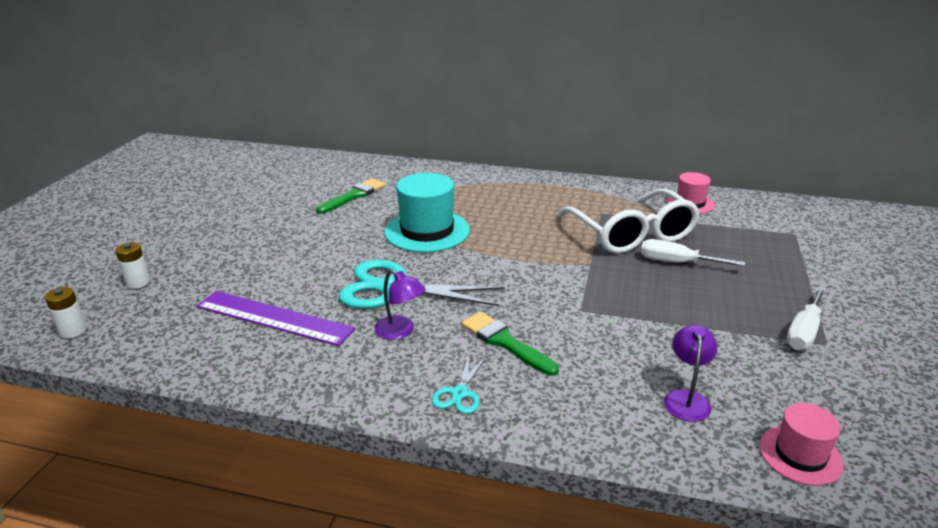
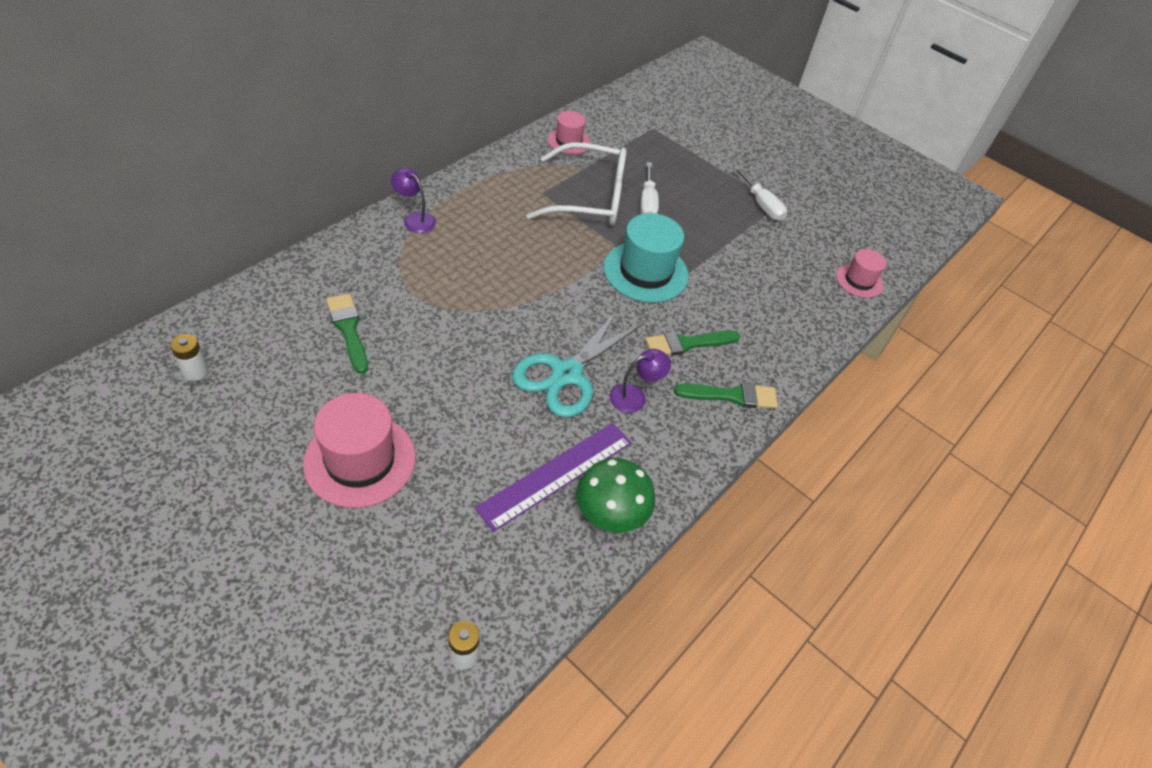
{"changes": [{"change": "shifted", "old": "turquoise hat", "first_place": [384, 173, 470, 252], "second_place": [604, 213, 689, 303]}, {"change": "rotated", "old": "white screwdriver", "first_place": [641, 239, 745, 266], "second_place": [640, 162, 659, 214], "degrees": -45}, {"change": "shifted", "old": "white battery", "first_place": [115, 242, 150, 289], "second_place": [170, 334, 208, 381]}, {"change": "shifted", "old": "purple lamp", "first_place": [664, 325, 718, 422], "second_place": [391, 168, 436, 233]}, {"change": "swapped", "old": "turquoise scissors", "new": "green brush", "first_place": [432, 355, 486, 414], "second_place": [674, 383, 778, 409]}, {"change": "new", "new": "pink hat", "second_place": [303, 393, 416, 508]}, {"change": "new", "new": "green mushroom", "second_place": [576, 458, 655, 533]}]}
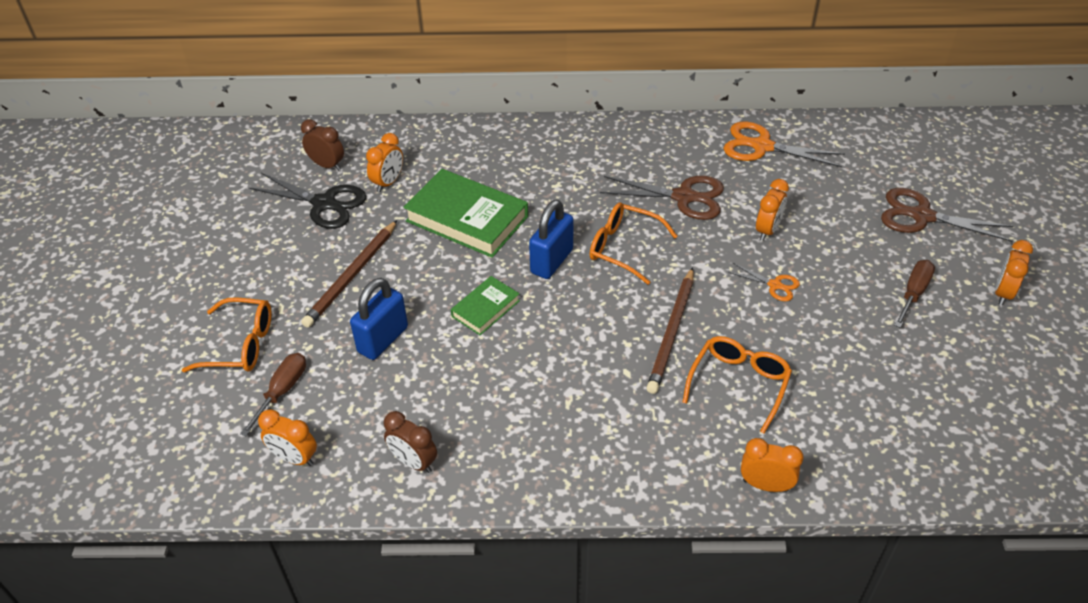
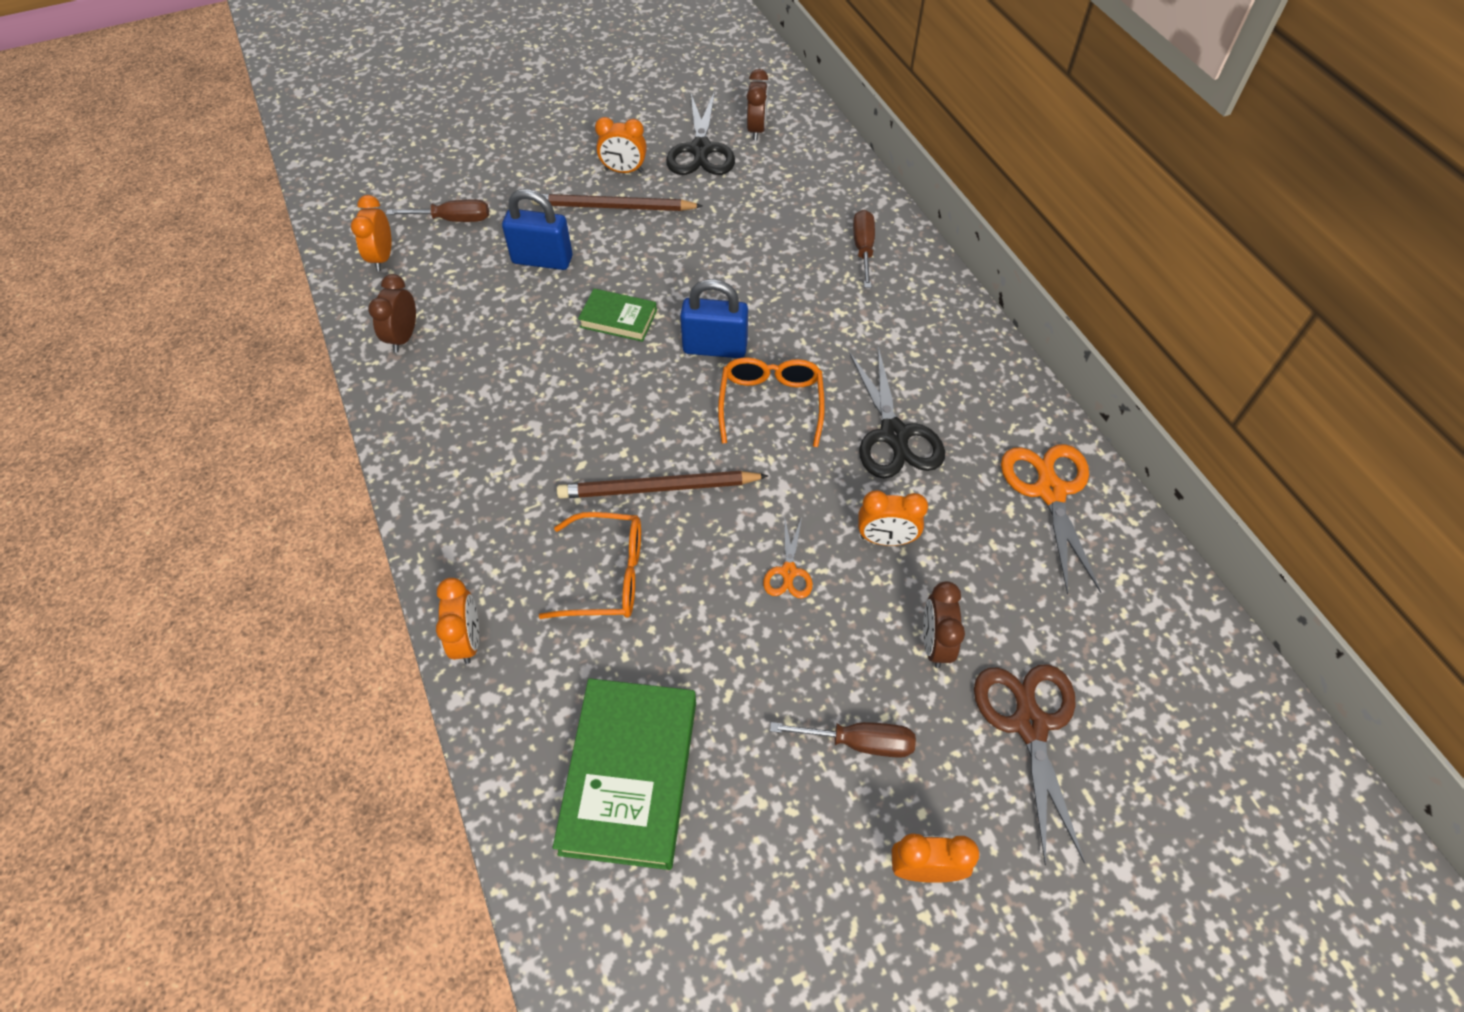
{"changes": [{"change": "shifted", "old": "orange clock", "first_place": [366, 133, 403, 192], "second_place": [595, 117, 647, 173]}, {"change": "shifted", "old": "green book", "first_place": [403, 169, 528, 258], "second_place": [553, 678, 696, 870]}, {"change": "repainted", "old": "brown scissors", "new": "black scissors", "first_place": [600, 176, 724, 220], "second_place": [849, 347, 945, 479]}, {"change": "gone", "old": "orange glasses", "first_place": [182, 297, 272, 372]}, {"change": "new", "new": "brown screwdriver", "second_place": [853, 210, 875, 288]}, {"change": "new", "new": "brown clock", "second_place": [923, 581, 965, 668]}]}
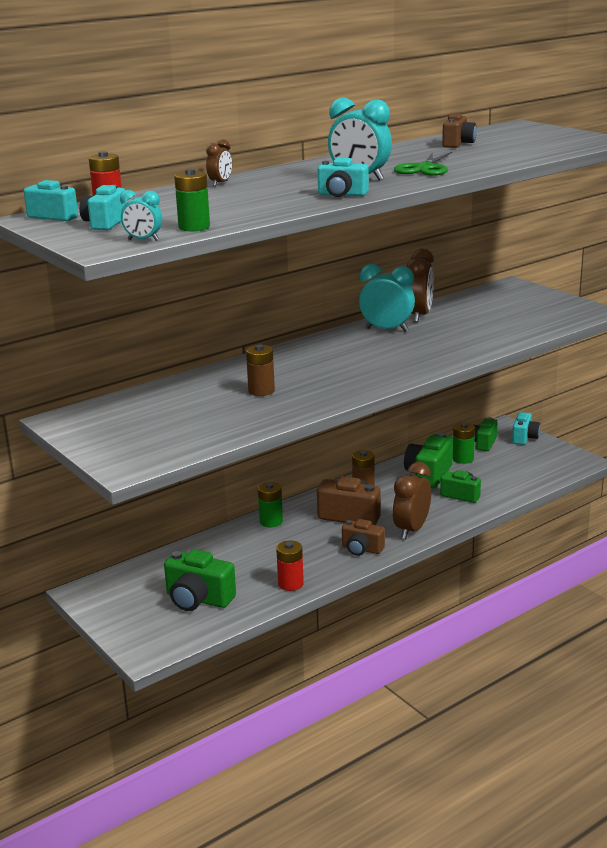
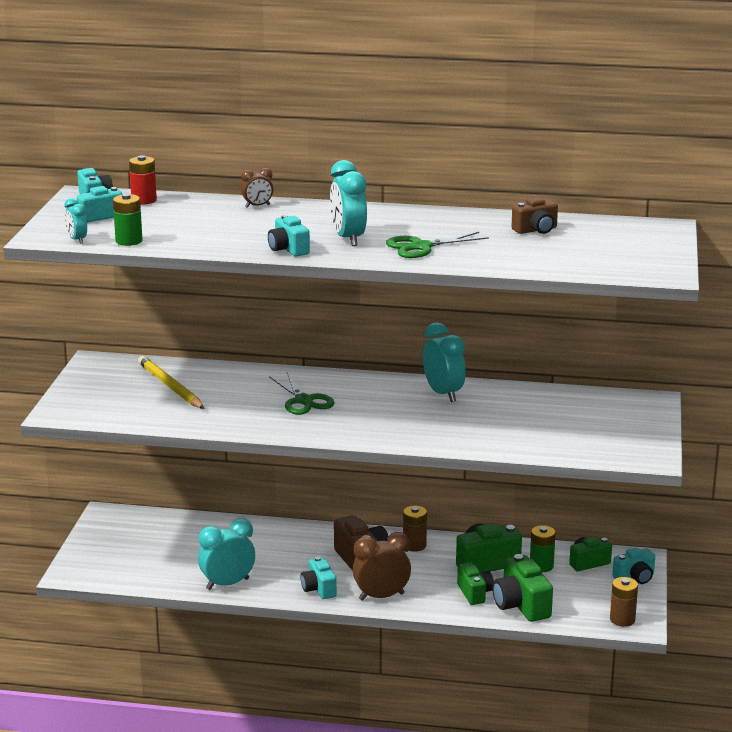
{"changes": [{"change": "gone", "old": "brown clock", "first_place": [406, 249, 434, 322]}, {"change": "shifted", "old": "brown battery", "first_place": [246, 344, 275, 396], "second_place": [610, 577, 638, 627]}, {"change": "gone", "old": "green battery", "first_place": [258, 482, 283, 527]}, {"change": "repainted", "old": "brown camera", "new": "turquoise camera", "first_place": [342, 519, 385, 556], "second_place": [301, 556, 337, 599]}, {"change": "swapped", "old": "red battery", "new": "turquoise clock", "first_place": [276, 540, 304, 591], "second_place": [198, 518, 255, 590]}, {"change": "shifted", "old": "green camera", "first_place": [164, 549, 236, 611], "second_place": [493, 554, 553, 622]}, {"change": "new", "new": "yellow pencil", "second_place": [138, 356, 205, 409]}, {"change": "new", "new": "green scissors", "second_place": [269, 372, 335, 415]}]}
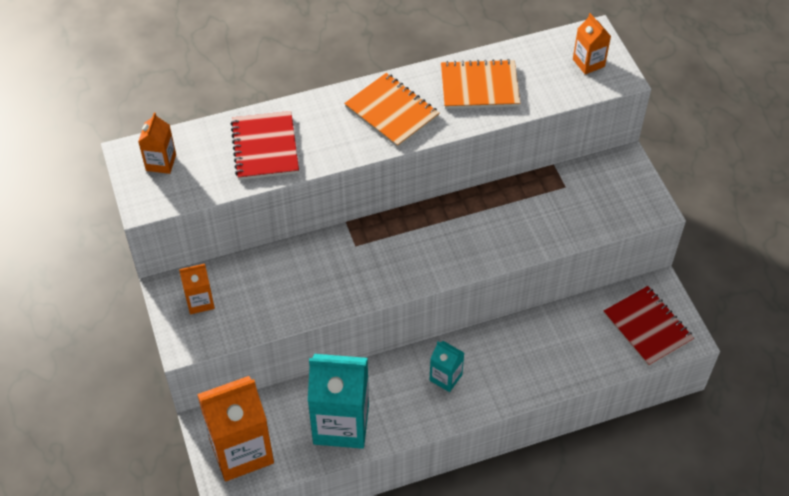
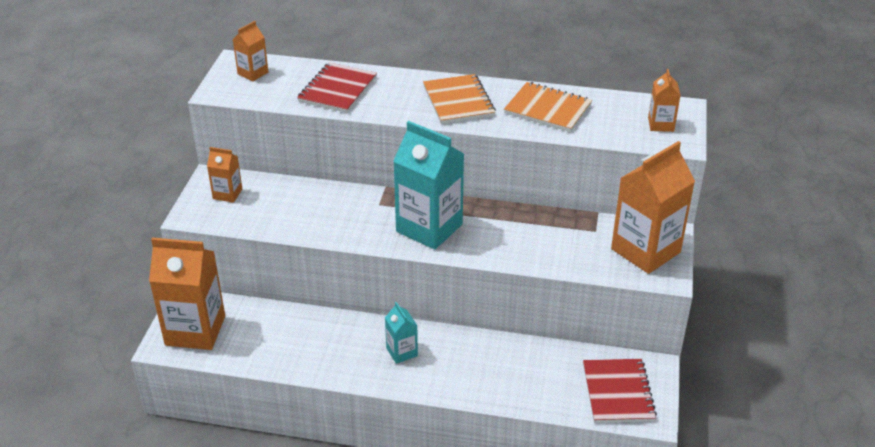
{"changes": [{"change": "shifted", "old": "turquoise carton", "first_place": [308, 354, 369, 449], "second_place": [393, 121, 464, 250]}, {"change": "new", "new": "orange carton", "second_place": [611, 141, 695, 274]}]}
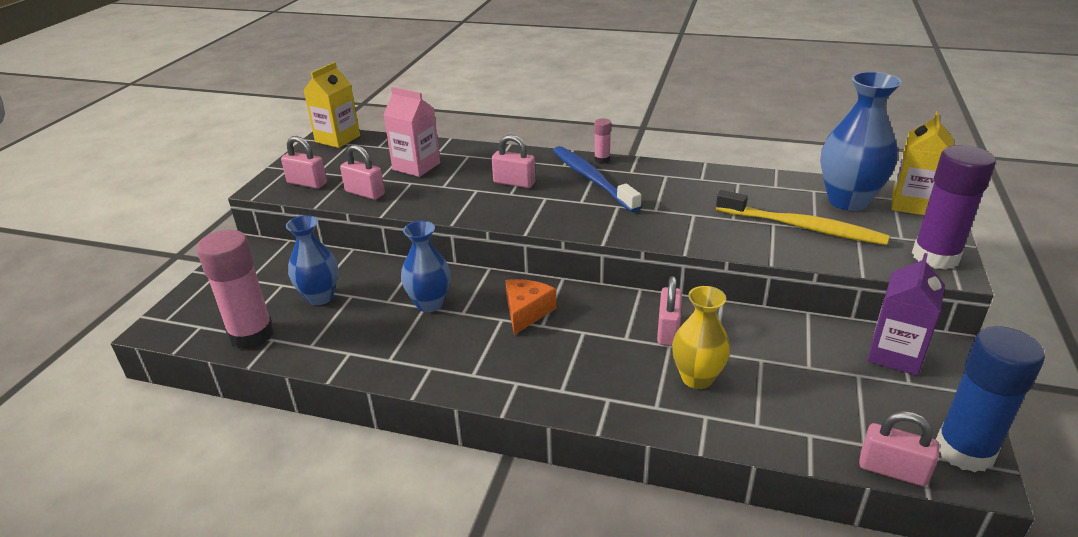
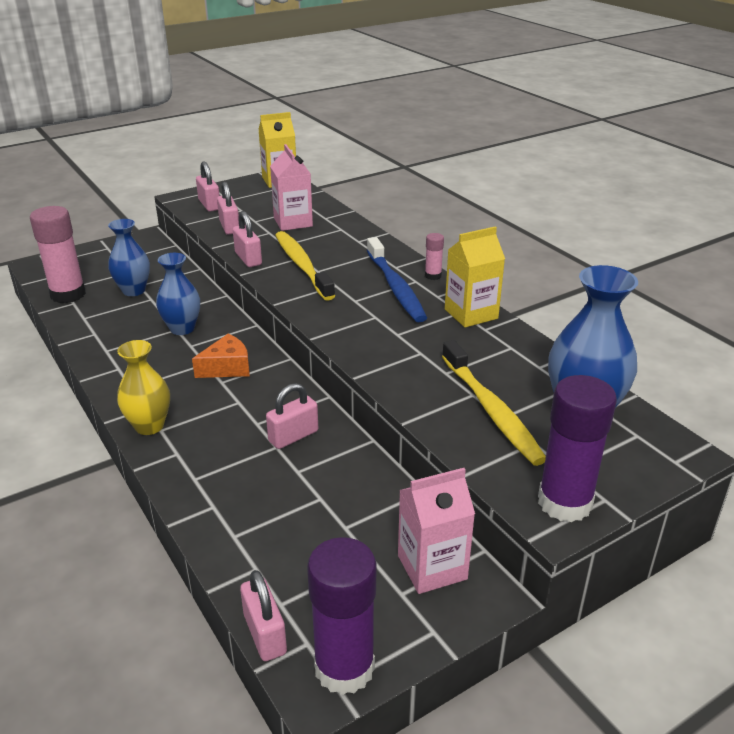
{"changes": [{"change": "shifted", "old": "yellow carton", "first_place": [891, 111, 954, 215], "second_place": [445, 226, 505, 327]}, {"change": "shifted", "old": "pink padlock", "first_place": [492, 135, 536, 188], "second_place": [233, 211, 262, 267]}, {"change": "rotated", "old": "blue toothbrush", "first_place": [553, 146, 642, 212], "second_place": [367, 237, 427, 322], "degrees": 150}, {"change": "repainted", "old": "purple carton", "new": "pink carton", "first_place": [867, 253, 945, 376], "second_place": [398, 468, 475, 594]}, {"change": "shifted", "old": "yellow vase", "first_place": [672, 286, 731, 389], "second_place": [117, 340, 170, 435]}, {"change": "repainted", "old": "blue glue stick", "new": "purple glue stick", "first_place": [936, 326, 1045, 473], "second_place": [307, 537, 377, 695]}, {"change": "new", "new": "yellow toothbrush", "second_place": [275, 231, 335, 301]}]}
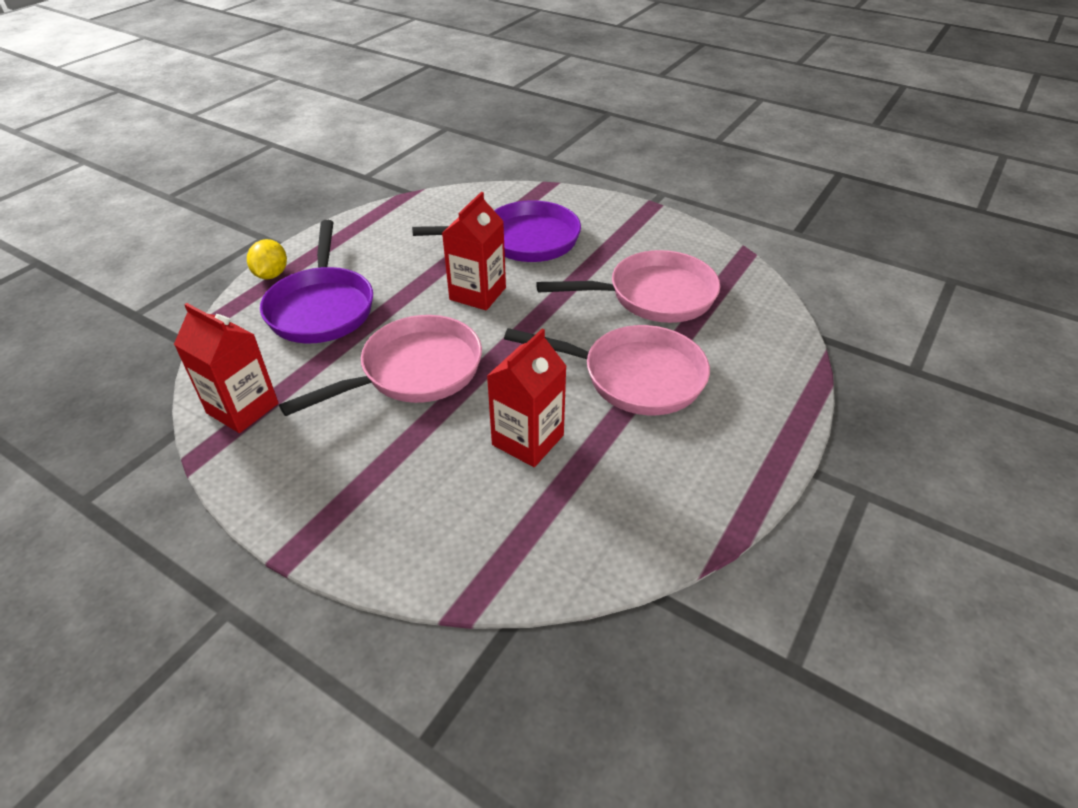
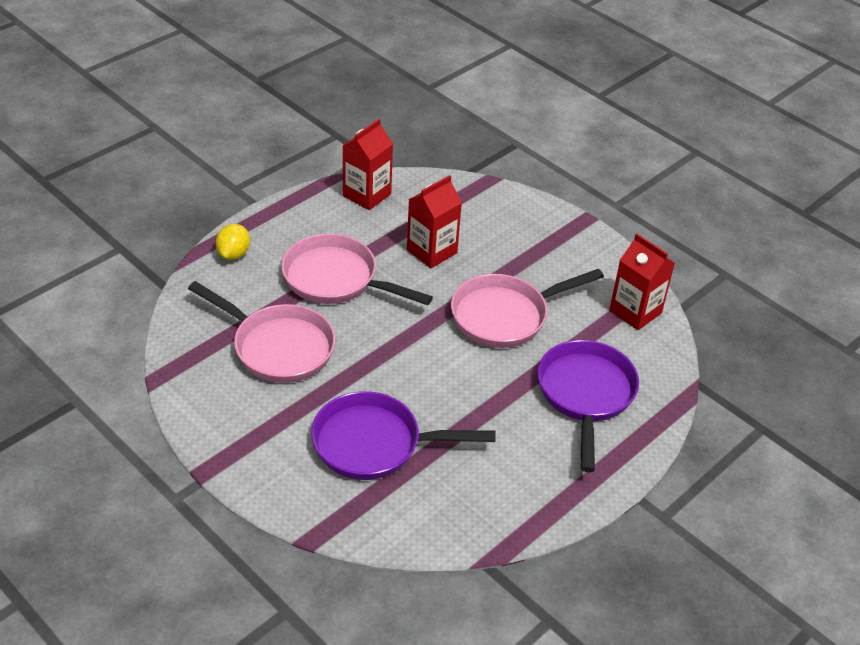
{"changes": [{"change": "shifted", "old": "red carton", "first_place": [442, 192, 506, 311], "second_place": [343, 119, 393, 210]}, {"change": "shifted", "old": "yellow lemon", "first_place": [247, 239, 287, 279], "second_place": [216, 224, 250, 260]}, {"change": "rotated", "old": "pink pan", "first_place": [536, 250, 720, 323], "second_place": [188, 281, 336, 383], "degrees": -150}]}
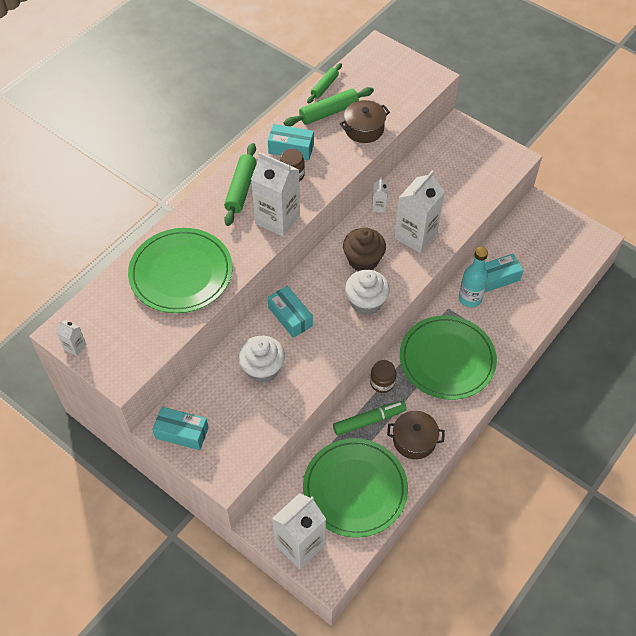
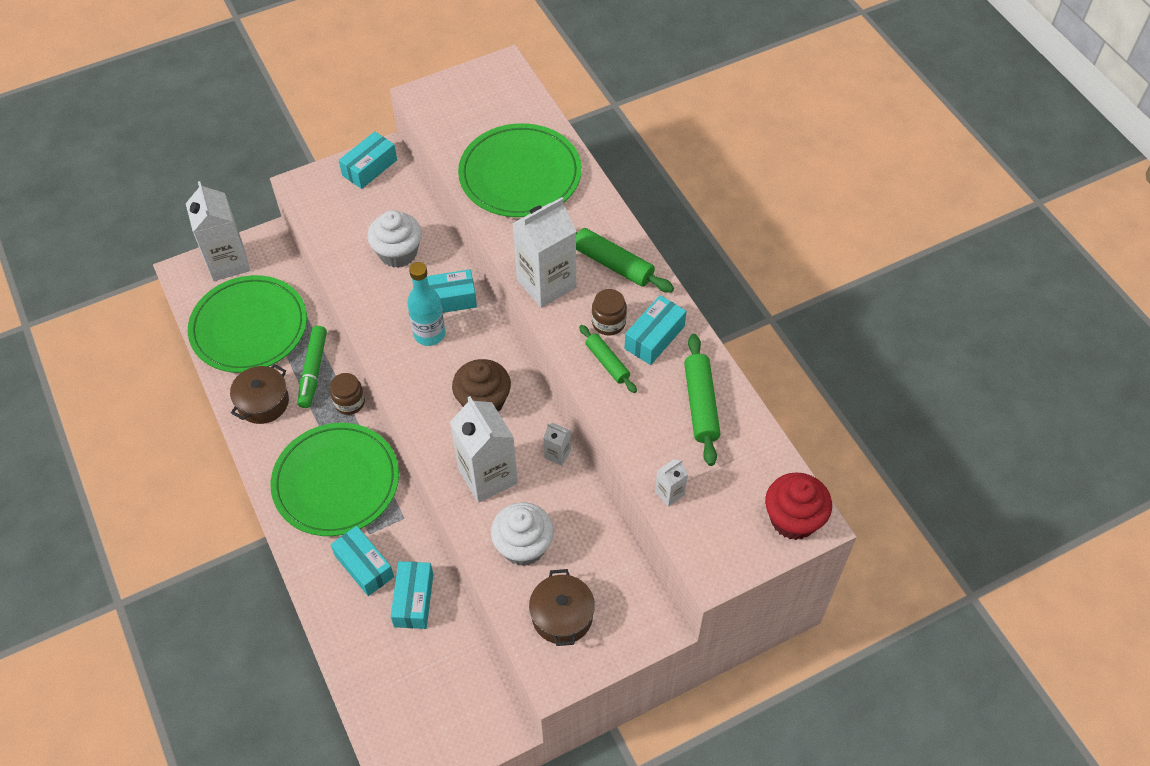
{"changes": [{"change": "shifted", "old": "green rolling pin", "first_place": [307, 63, 342, 103], "second_place": [579, 325, 637, 393]}, {"change": "shifted", "old": "brown pot", "first_place": [340, 100, 390, 143], "second_place": [529, 569, 595, 646]}, {"change": "shifted", "old": "turquoise bottle", "first_place": [459, 247, 488, 308], "second_place": [407, 262, 445, 346]}, {"change": "shifted", "old": "white cupcake", "first_place": [345, 270, 390, 315], "second_place": [491, 502, 554, 566]}, {"change": "shifted", "old": "white carton", "first_place": [56, 320, 86, 356], "second_place": [655, 459, 688, 507]}, {"change": "new", "new": "red cupcake", "second_place": [765, 472, 832, 540]}, {"change": "new", "new": "turquoise box", "second_place": [331, 526, 394, 596]}]}
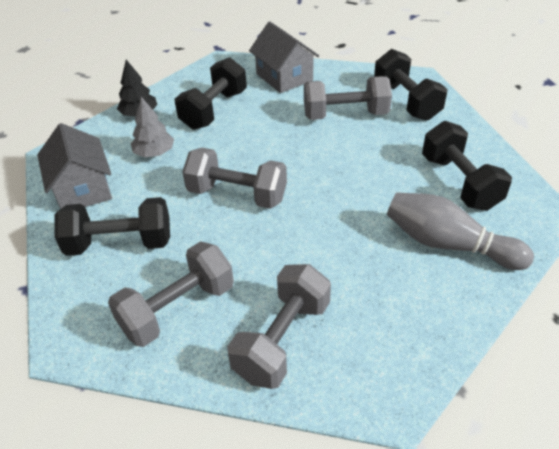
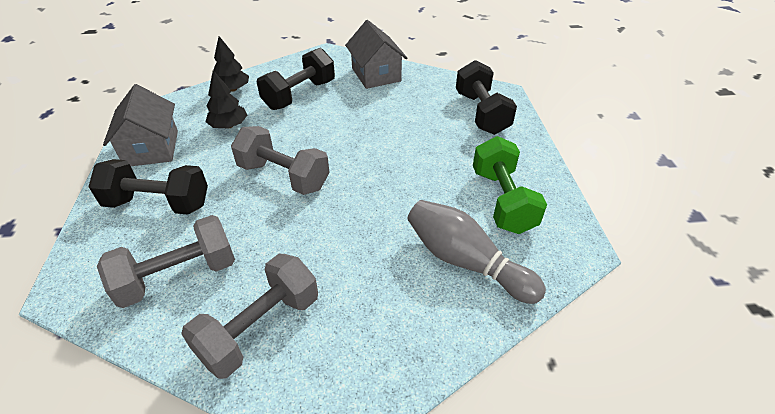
{"changes": [{"change": "gone", "old": "grey dumbbell", "first_place": [304, 76, 392, 120]}, {"change": "repainted", "old": "grey tree", "new": "black tree", "first_place": [131, 97, 174, 157], "second_place": [206, 70, 247, 129]}, {"change": "repainted", "old": "black dumbbell", "new": "green dumbbell", "first_place": [422, 121, 512, 211], "second_place": [473, 136, 547, 234]}]}
